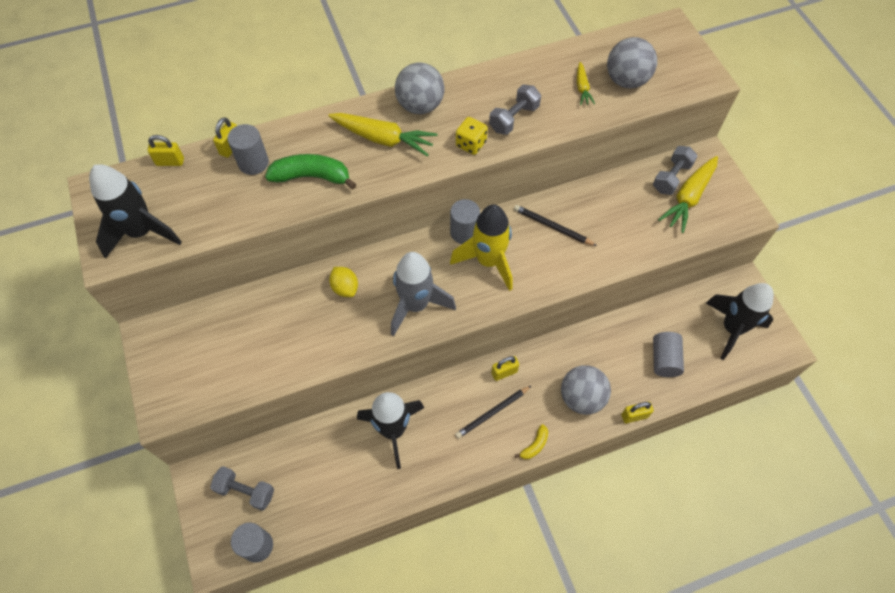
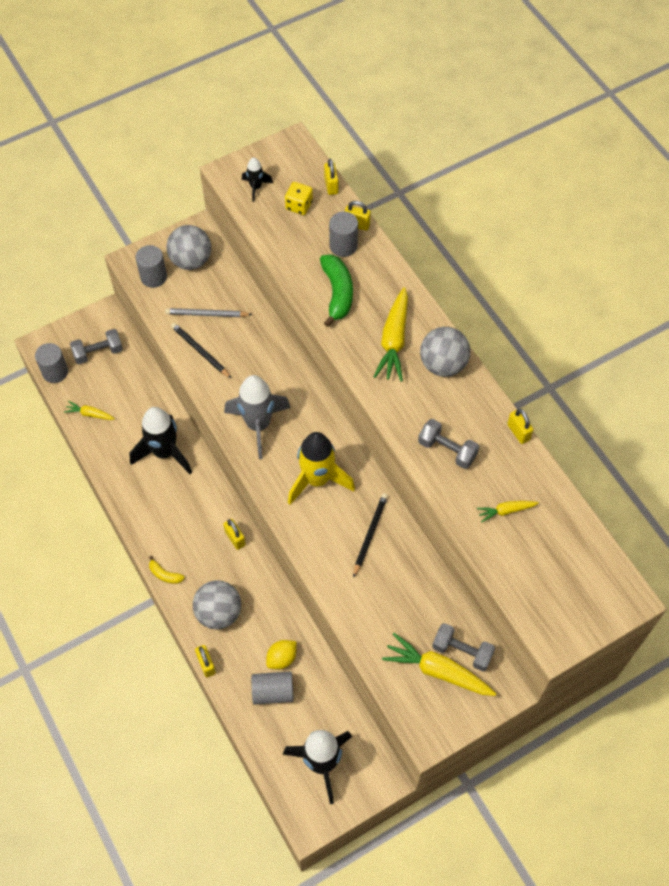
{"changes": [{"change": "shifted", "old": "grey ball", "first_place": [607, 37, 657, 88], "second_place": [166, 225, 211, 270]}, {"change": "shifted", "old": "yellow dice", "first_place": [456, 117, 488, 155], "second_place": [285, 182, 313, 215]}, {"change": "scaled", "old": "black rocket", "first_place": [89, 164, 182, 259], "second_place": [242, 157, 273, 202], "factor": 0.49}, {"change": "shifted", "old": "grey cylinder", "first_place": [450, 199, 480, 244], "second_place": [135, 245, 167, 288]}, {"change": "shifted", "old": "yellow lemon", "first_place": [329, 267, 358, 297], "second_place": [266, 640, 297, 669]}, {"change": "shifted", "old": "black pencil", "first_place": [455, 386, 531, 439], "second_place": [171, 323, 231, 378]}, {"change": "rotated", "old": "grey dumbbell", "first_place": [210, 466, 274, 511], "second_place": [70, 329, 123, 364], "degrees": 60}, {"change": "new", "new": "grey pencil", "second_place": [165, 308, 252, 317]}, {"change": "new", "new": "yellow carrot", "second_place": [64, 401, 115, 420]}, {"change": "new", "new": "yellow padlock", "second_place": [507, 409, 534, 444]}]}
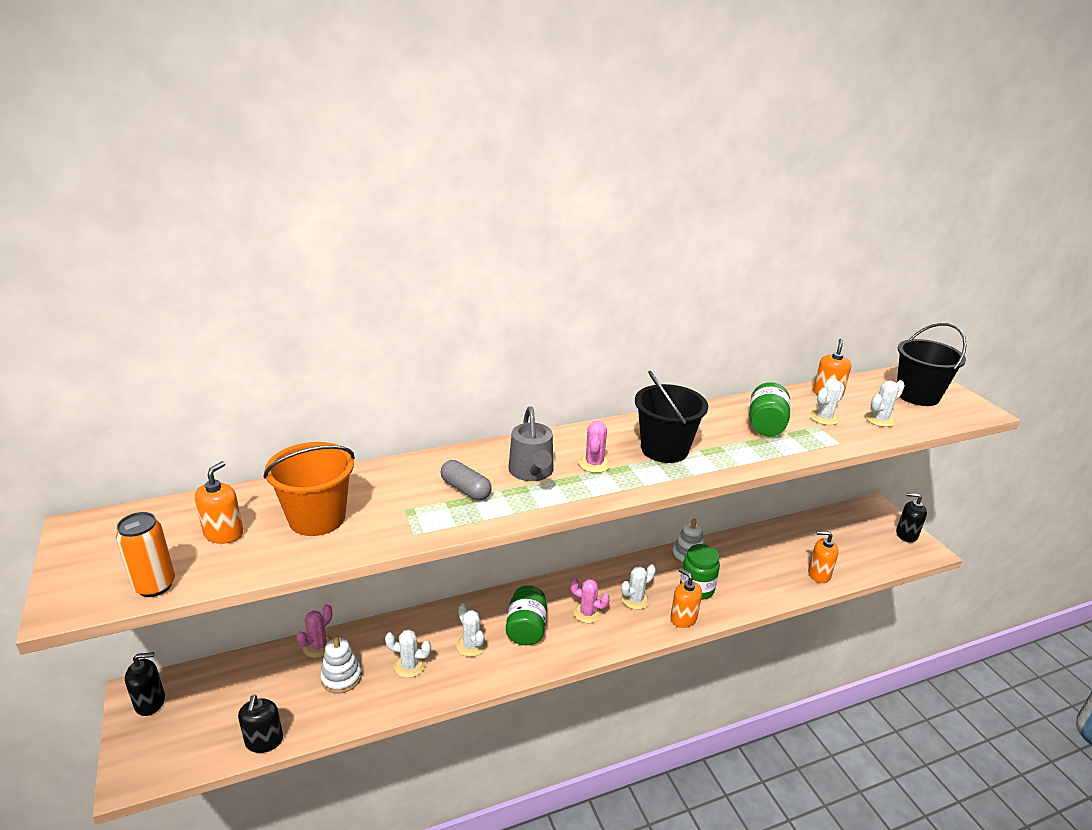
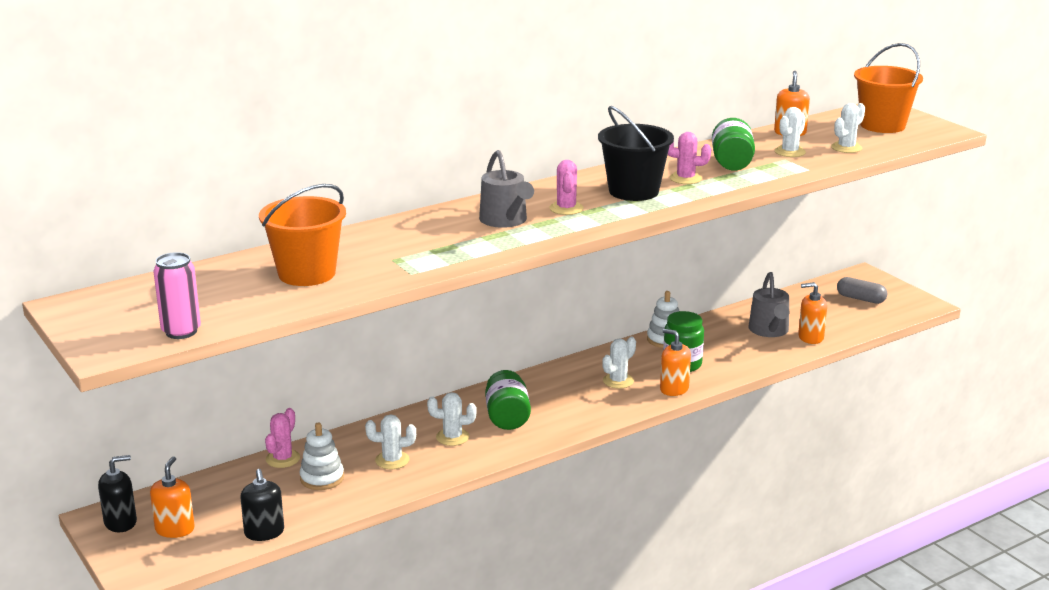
{"changes": [{"change": "repainted", "old": "black bucket", "new": "orange bucket", "first_place": [897, 323, 967, 406], "second_place": [854, 43, 923, 133]}, {"change": "shifted", "old": "grey capsule", "first_place": [441, 460, 492, 500], "second_place": [837, 277, 887, 304]}, {"change": "shifted", "old": "orange soap dispenser", "first_place": [195, 461, 243, 544], "second_place": [150, 456, 195, 538]}, {"change": "gone", "old": "black soap dispenser", "first_place": [896, 493, 927, 543]}, {"change": "repainted", "old": "orange can", "new": "pink can", "first_place": [116, 512, 175, 597], "second_place": [153, 252, 201, 339]}, {"change": "shifted", "old": "pink cactus", "first_place": [570, 578, 610, 623], "second_place": [668, 132, 711, 184]}, {"change": "rotated", "old": "white cactus", "first_place": [457, 603, 487, 657], "second_place": [427, 392, 477, 446], "degrees": -45}, {"change": "new", "new": "grey watering can", "second_place": [748, 272, 790, 337]}]}
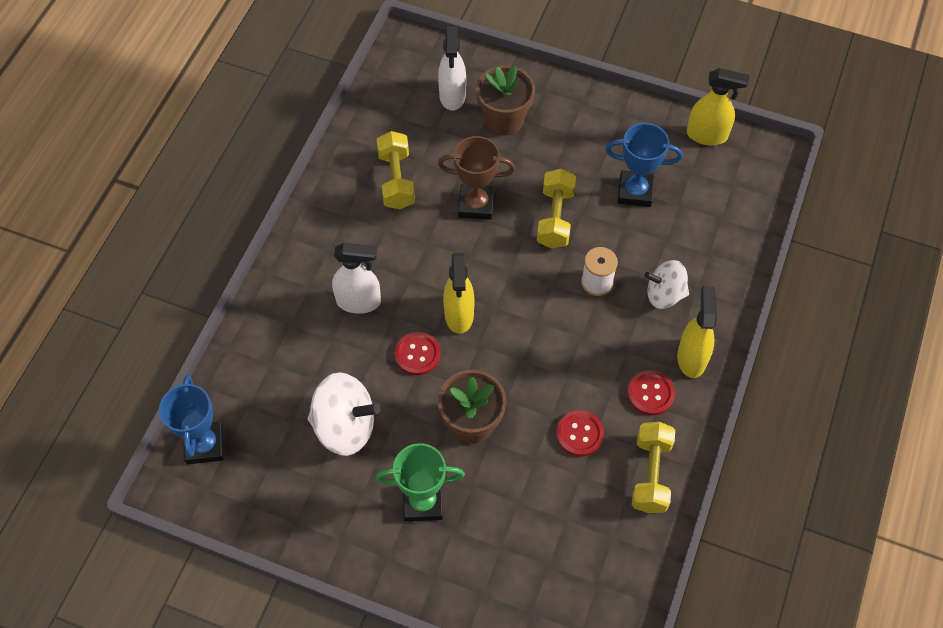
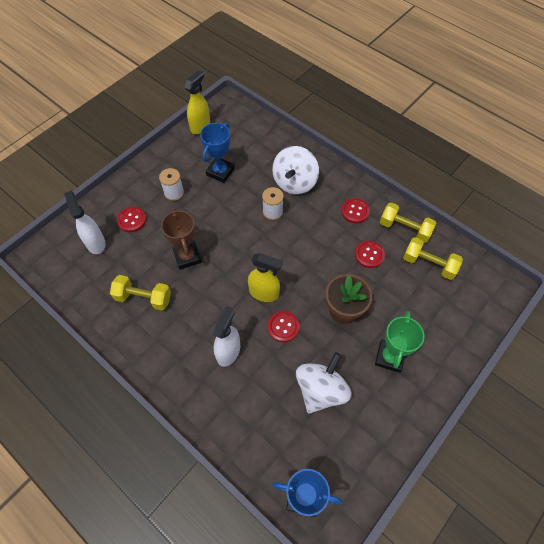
{"changes": [{"change": "rotated", "old": "white spray bottle", "first_place": [438, 27, 466, 111], "second_place": [64, 191, 106, 254], "degrees": -135}, {"change": "swapped", "old": "brown flower pot", "new": "red button", "first_place": [476, 65, 535, 135], "second_place": [117, 207, 146, 232]}, {"change": "rotated", "old": "brown trophy", "first_place": [438, 136, 515, 220], "second_place": [161, 208, 202, 270], "degrees": -45}, {"change": "shifted", "old": "yellow dumbbell", "first_place": [537, 169, 576, 249], "second_place": [403, 237, 463, 280]}, {"change": "scaled", "old": "white spinning top", "first_place": [644, 260, 689, 309], "second_place": [272, 146, 319, 195], "factor": 1.51}, {"change": "gone", "old": "yellow spray bottle", "first_place": [677, 286, 717, 378]}, {"change": "new", "new": "white spool", "second_place": [159, 168, 184, 201]}]}
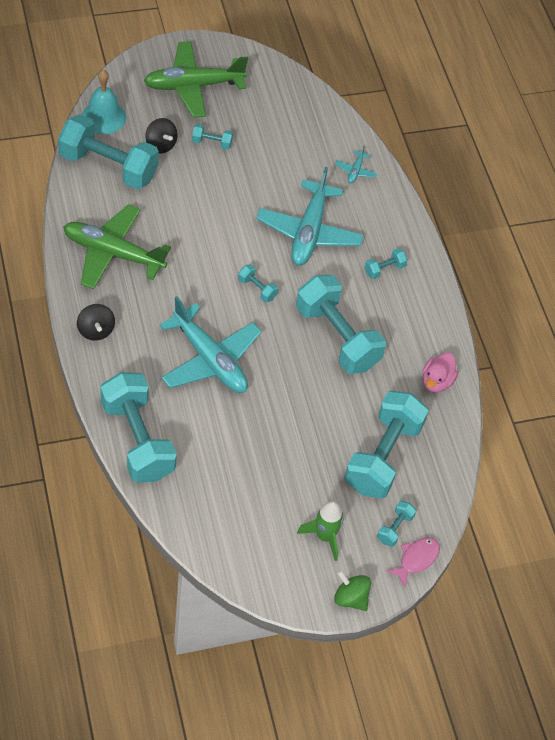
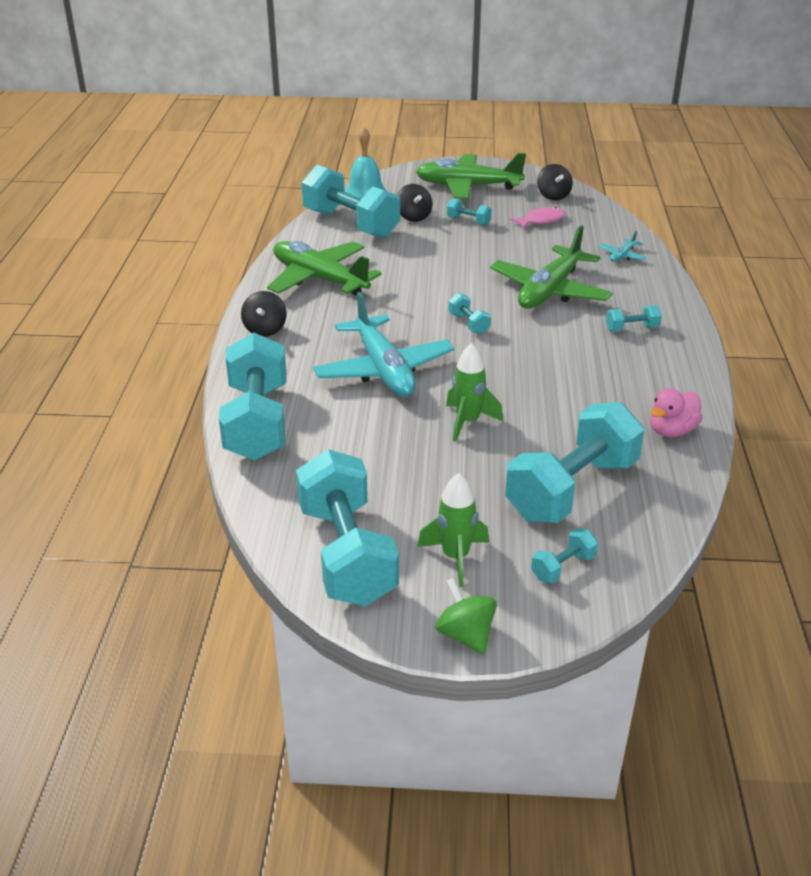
{"changes": [{"change": "repainted", "old": "turquoise plane", "new": "green plane", "first_place": [256, 167, 363, 266], "second_place": [490, 226, 613, 309]}, {"change": "shifted", "old": "turquoise dumbbell", "first_place": [296, 275, 386, 374], "second_place": [296, 449, 399, 606]}, {"change": "shifted", "old": "pink fish", "first_place": [386, 537, 440, 588], "second_place": [510, 207, 566, 229]}, {"change": "new", "new": "black spinning top", "second_place": [537, 164, 573, 200]}, {"change": "new", "new": "green rocket", "second_place": [446, 343, 503, 442]}]}
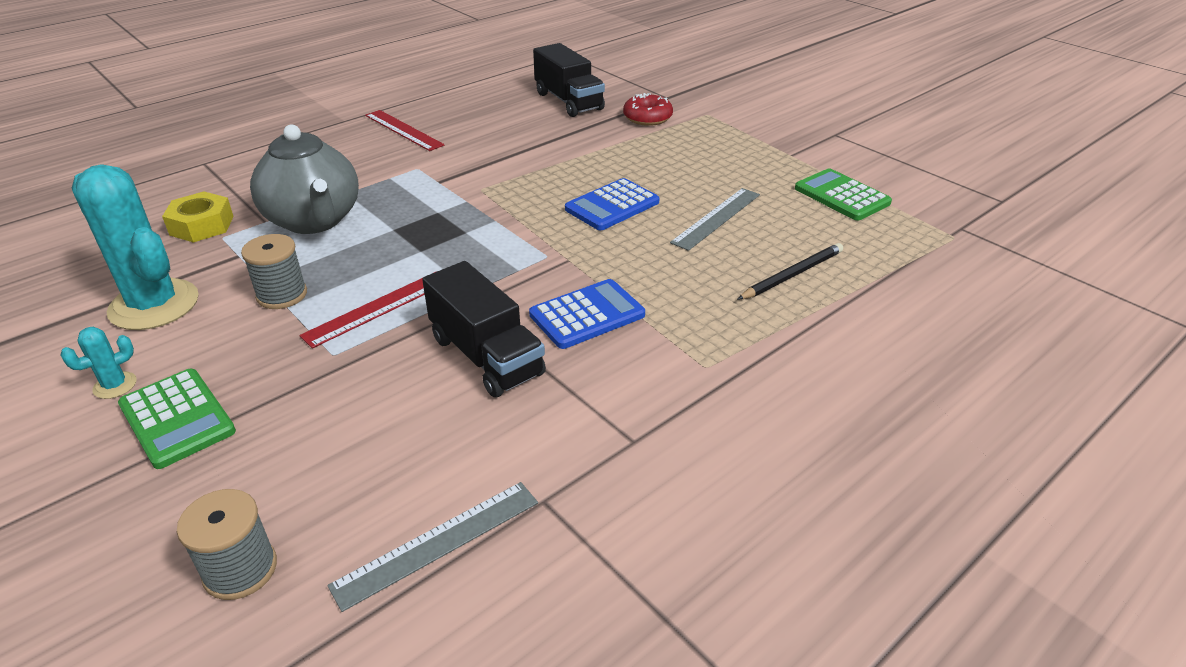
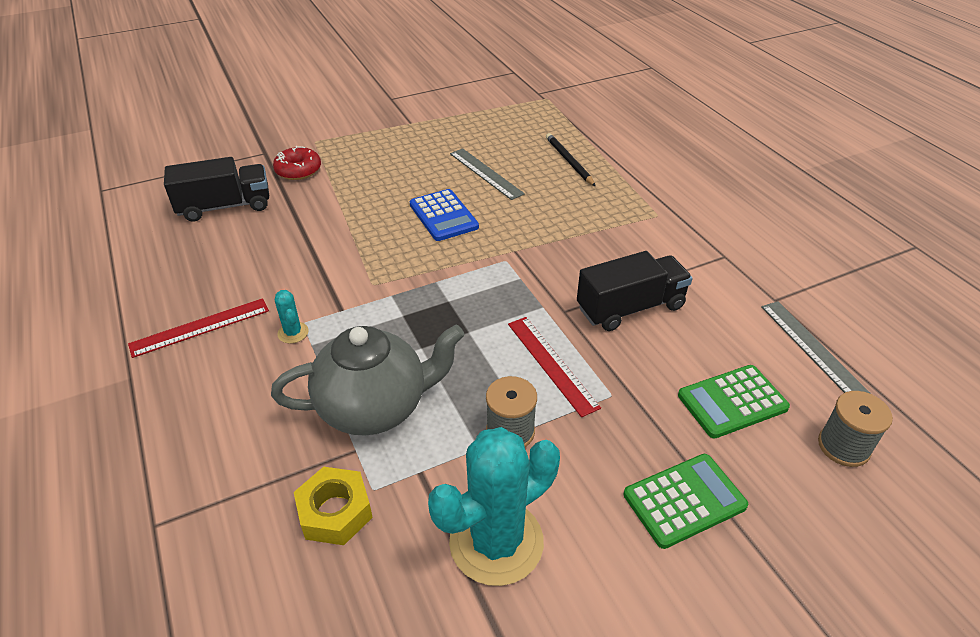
{"changes": [{"change": "shifted", "old": "green calculator", "first_place": [795, 168, 892, 220], "second_place": [678, 365, 790, 439]}, {"change": "gone", "old": "blue calculator", "first_place": [529, 279, 645, 349]}, {"change": "shifted", "old": "turquoise cactus", "first_place": [61, 327, 137, 399], "second_place": [275, 290, 309, 344]}]}
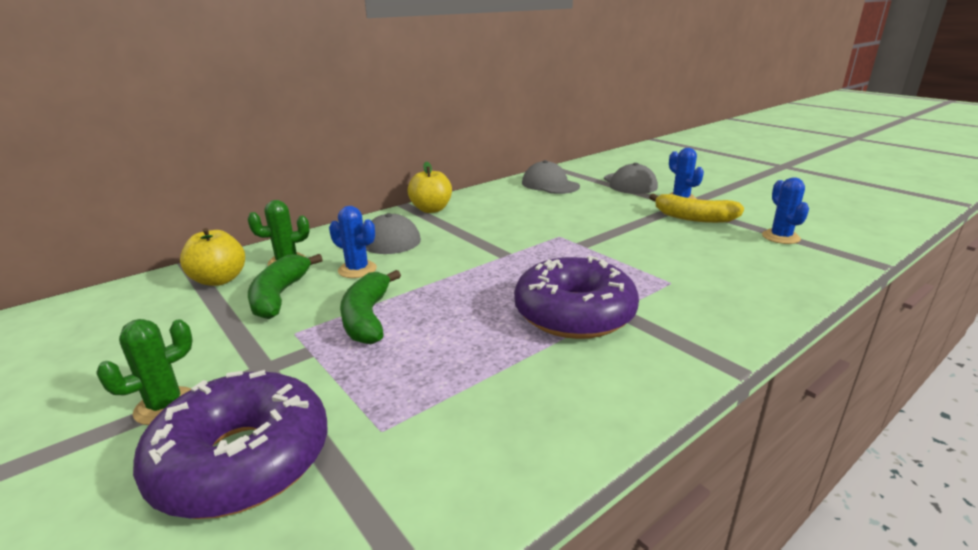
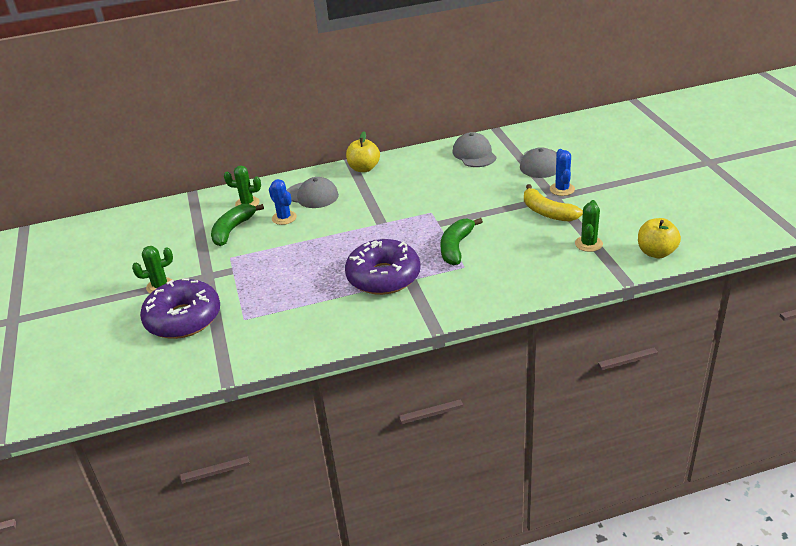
{"changes": [{"change": "repainted", "old": "blue cactus", "new": "green cactus", "first_place": [762, 177, 809, 244], "second_place": [575, 200, 603, 252]}, {"change": "shifted", "old": "yellow apple", "first_place": [180, 228, 245, 286], "second_place": [638, 218, 681, 258]}, {"change": "shifted", "old": "green banana", "first_place": [340, 270, 401, 345], "second_place": [441, 218, 483, 265]}]}
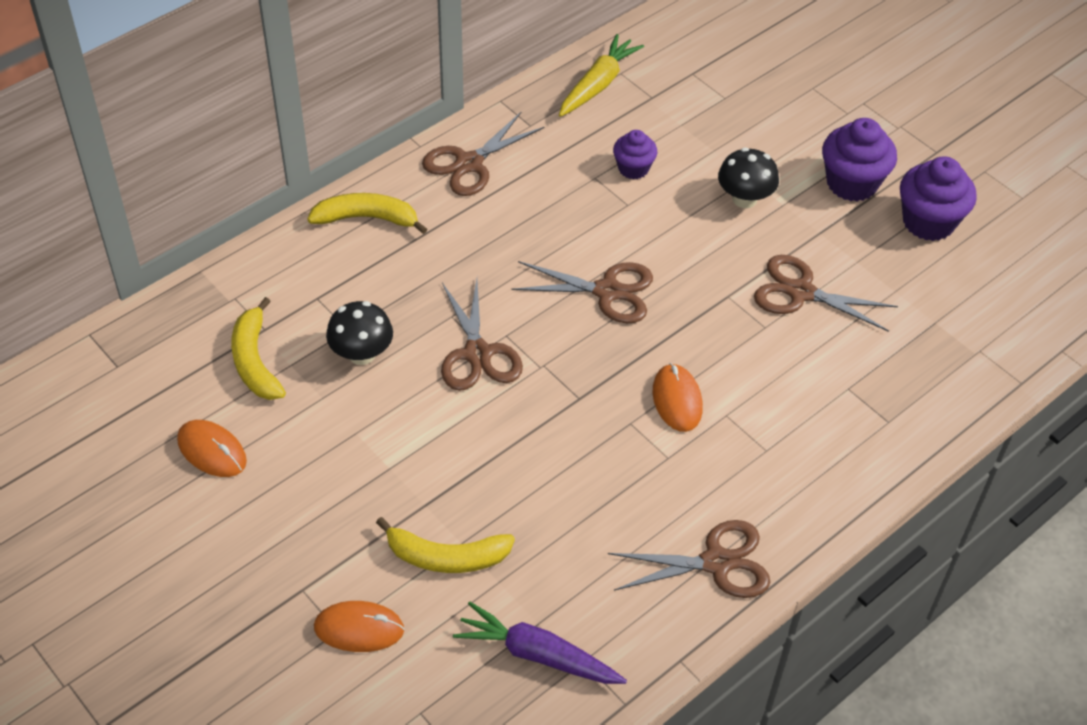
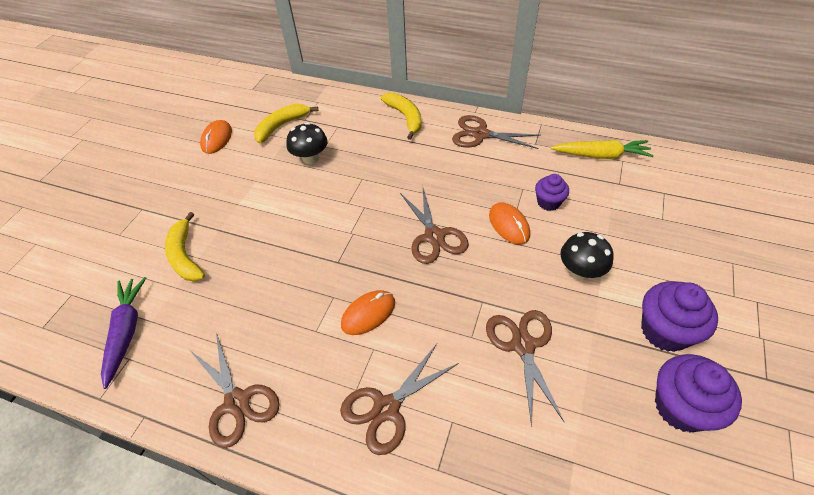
{"changes": [{"change": "shifted", "old": "brown scissors", "first_place": [441, 279, 523, 391], "second_place": [340, 344, 459, 455]}, {"change": "shifted", "old": "orange mouse", "first_place": [314, 601, 404, 652], "second_place": [489, 202, 530, 244]}]}
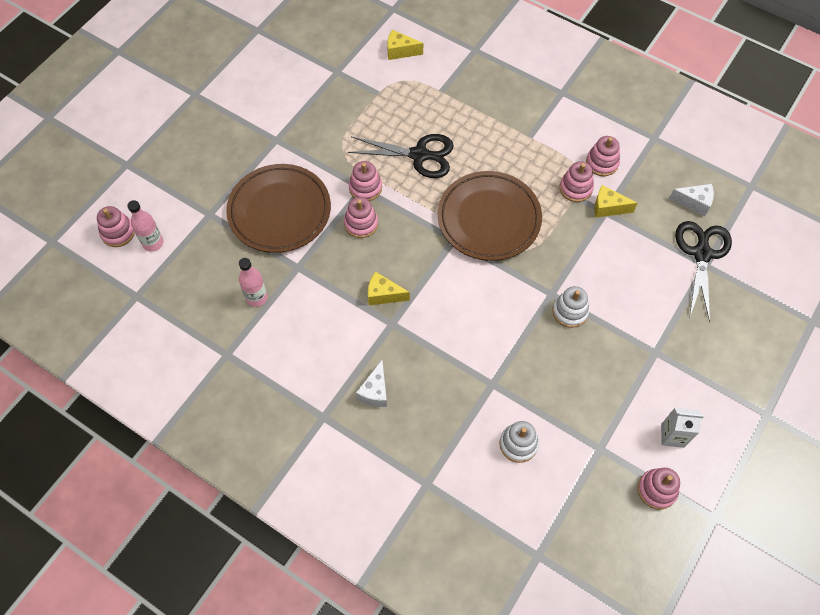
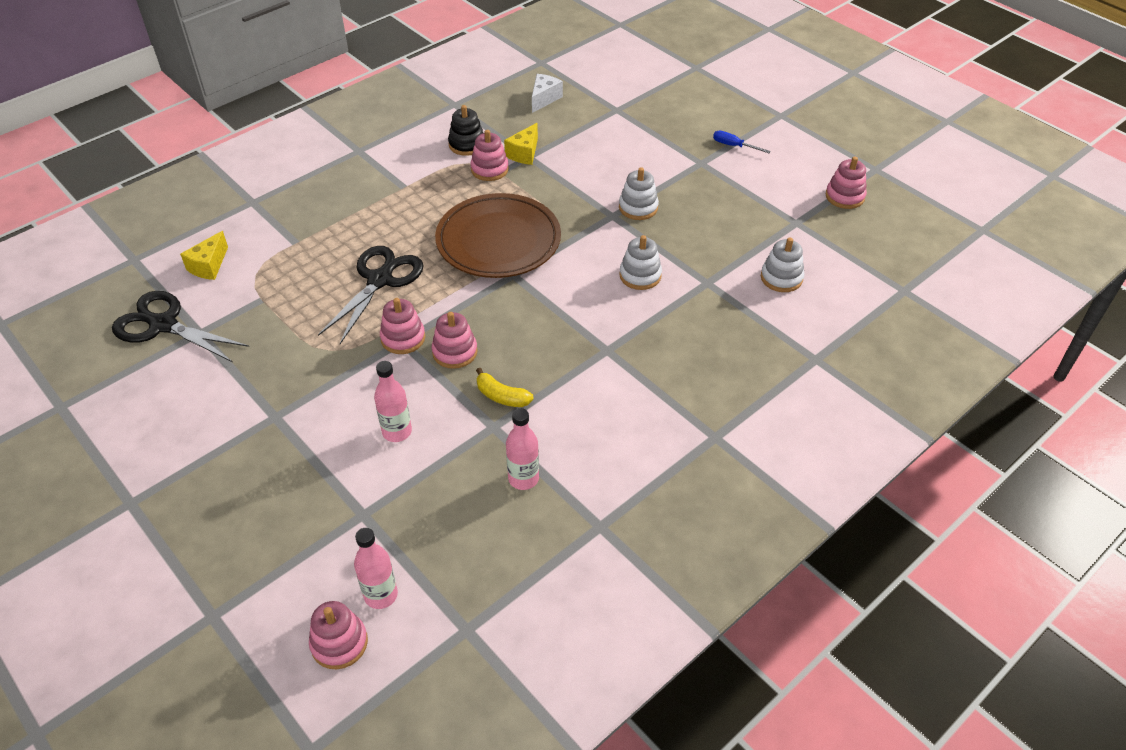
{"changes": [{"change": "repainted", "old": "pink stacking toy", "new": "black stacking toy", "first_place": [586, 136, 620, 176], "second_place": [448, 105, 483, 156]}, {"change": "swapped", "old": "brown plate", "new": "pink bottle", "first_place": [226, 164, 331, 253], "second_place": [374, 361, 412, 442]}, {"change": "shifted", "old": "black scissors", "first_place": [675, 221, 732, 322], "second_place": [112, 291, 249, 362]}, {"change": "gone", "old": "yellow cheese", "first_place": [368, 271, 410, 305]}, {"change": "gone", "old": "white cheese", "first_place": [356, 360, 387, 407]}, {"change": "gone", "old": "white carton", "first_place": [661, 408, 704, 448]}, {"change": "new", "new": "blue screwdriver", "second_place": [713, 130, 771, 153]}, {"change": "new", "new": "white stacking toy", "second_place": [619, 235, 662, 290]}, {"change": "new", "new": "yellow banana", "second_place": [476, 368, 534, 407]}]}
